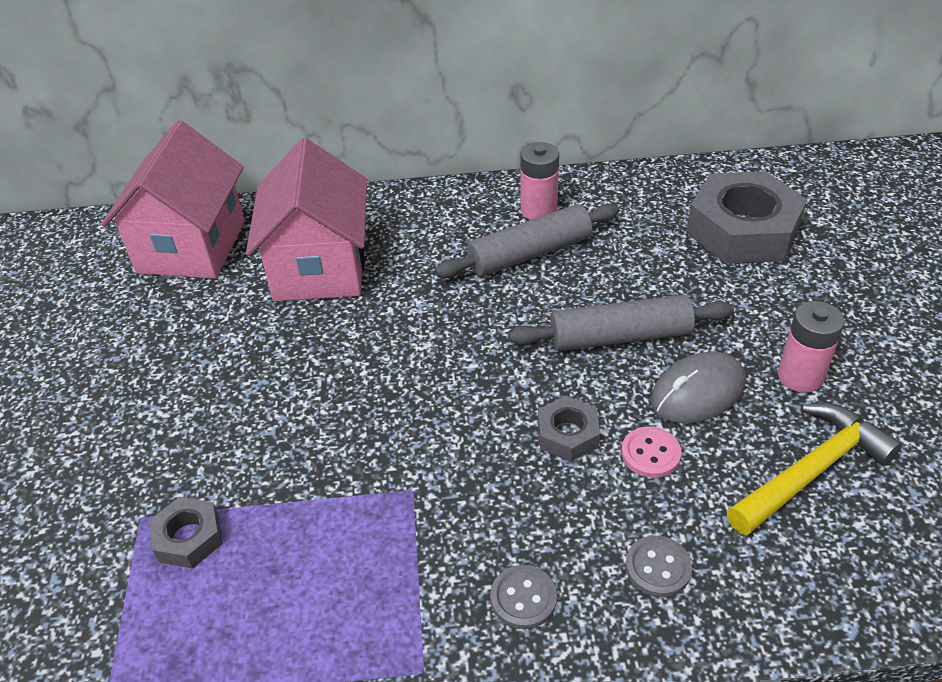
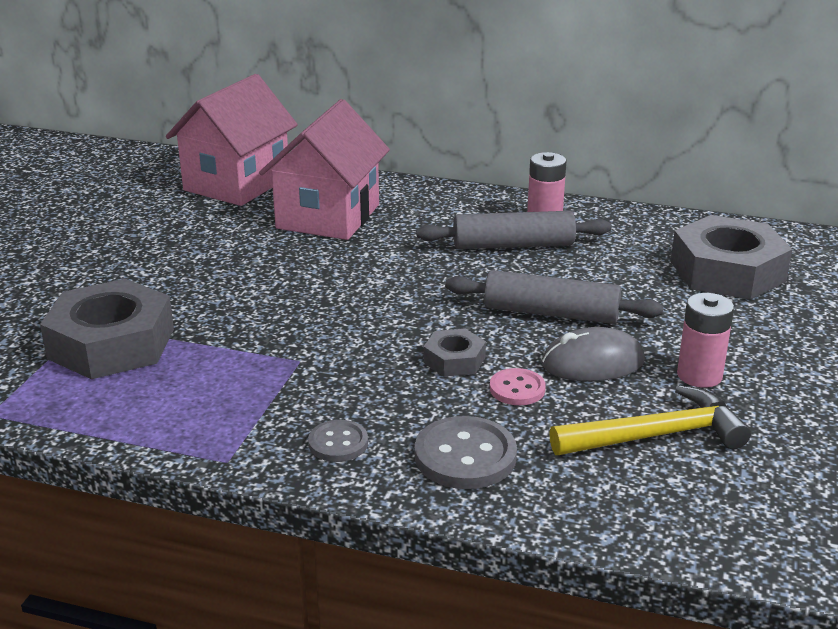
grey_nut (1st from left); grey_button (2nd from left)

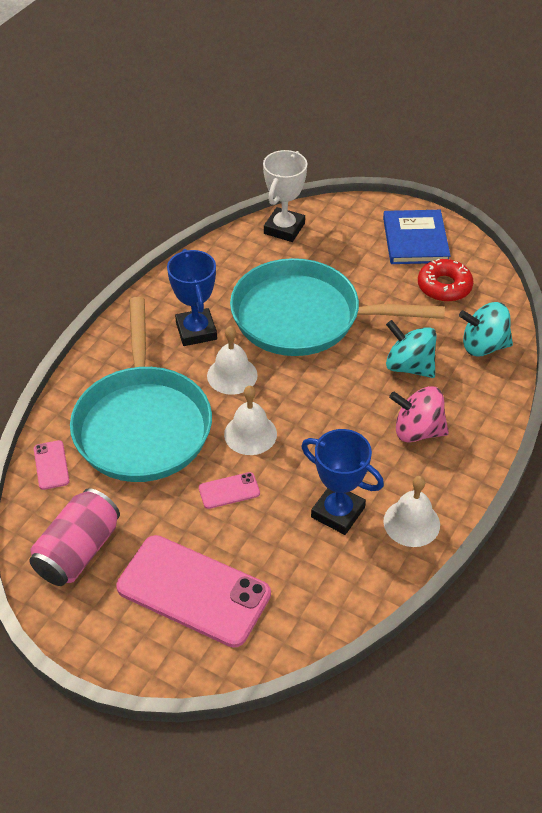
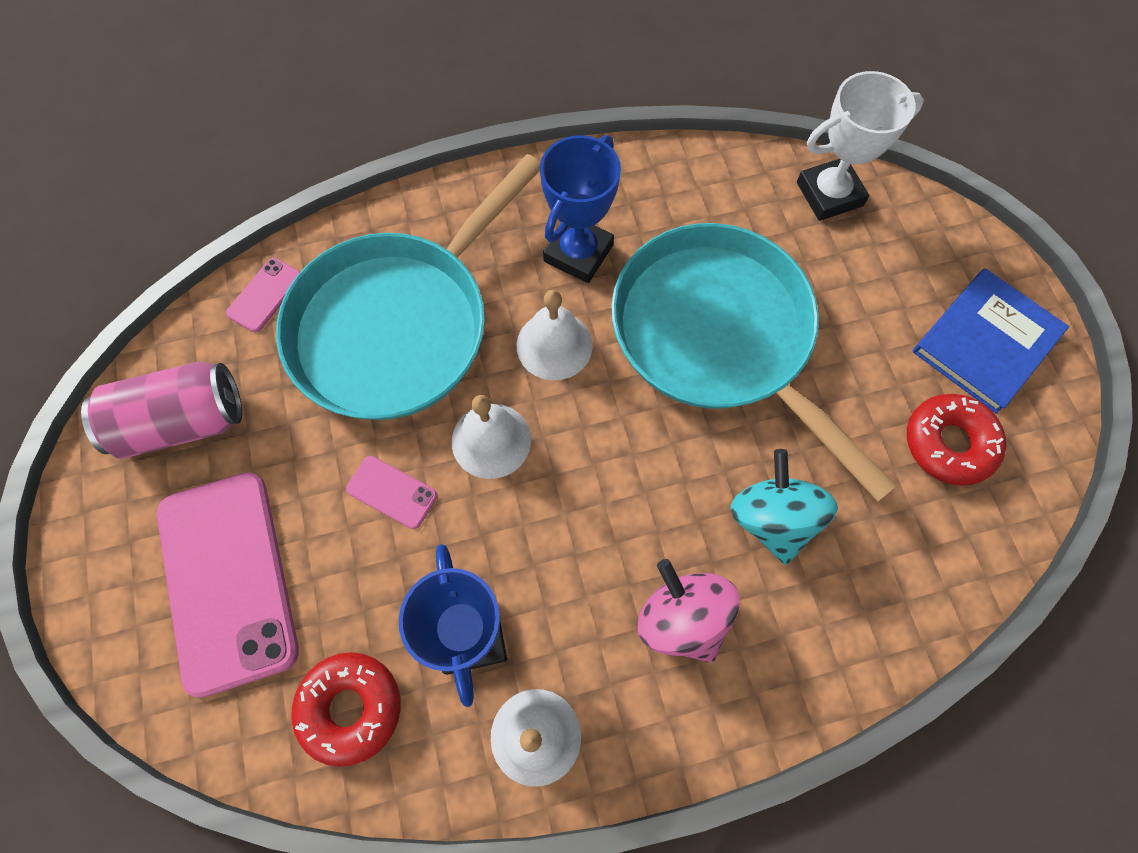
turquoise_spinning_top (2nd from left in the first image); red_donut (1st from left)

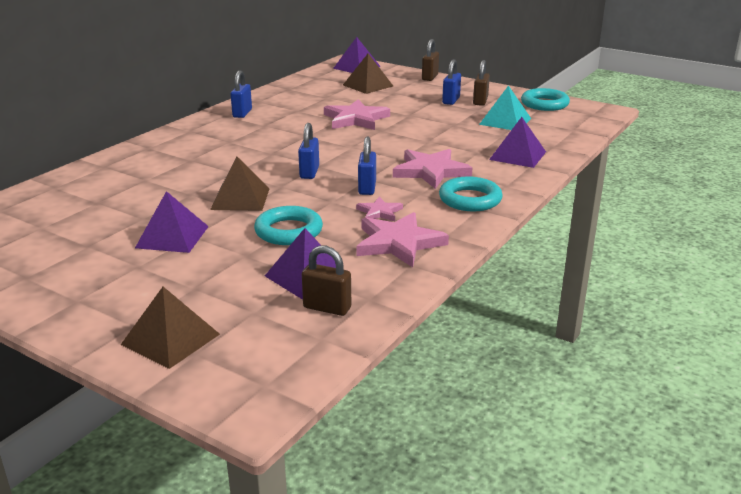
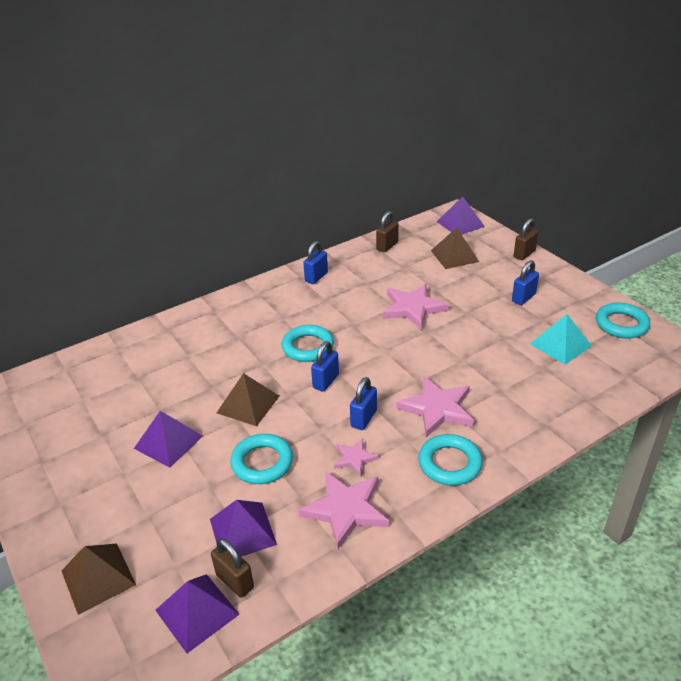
brown_padlock (2nd from left); purple_pyramid (2nd from left); turquoise_ring (2nd from left)

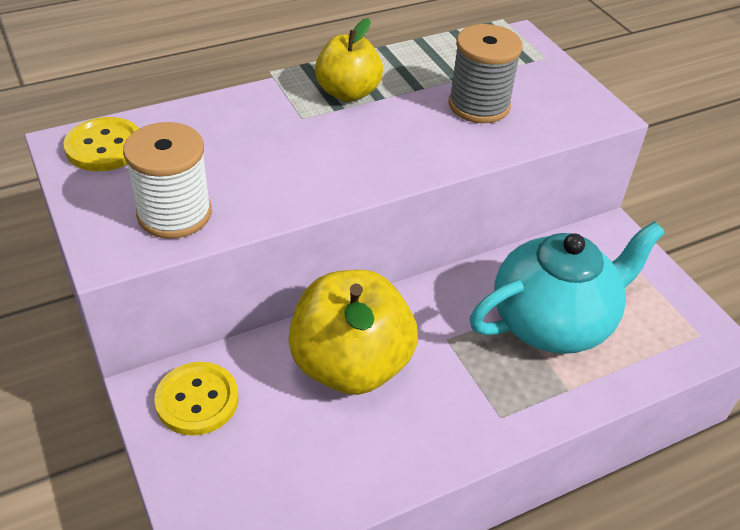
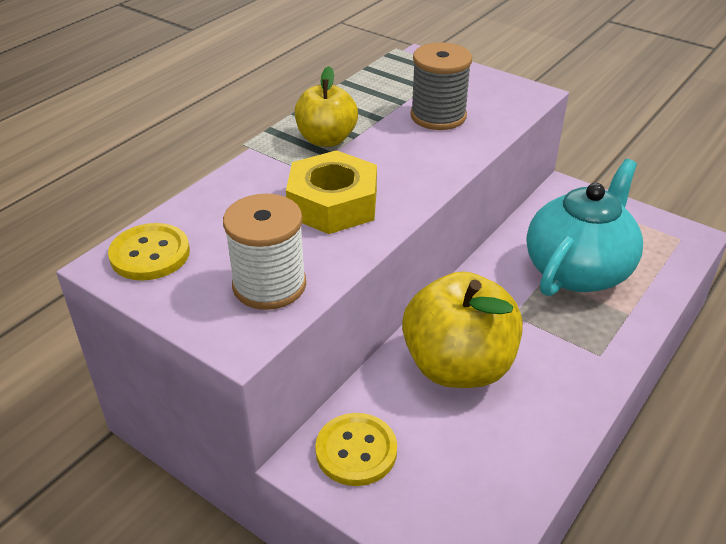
yellow_nut

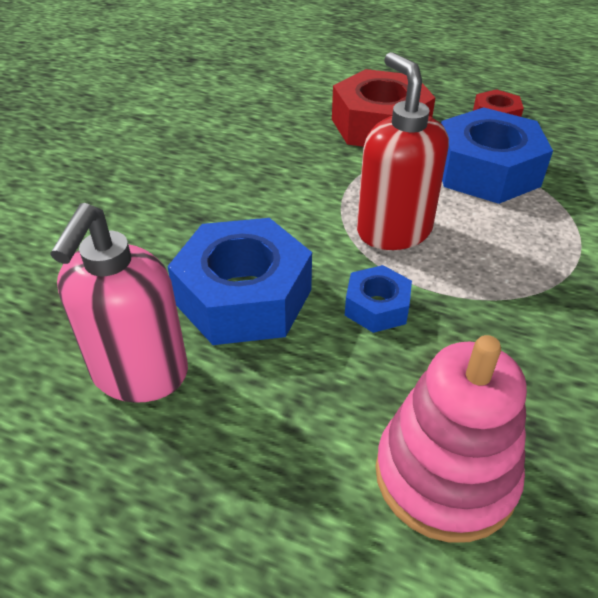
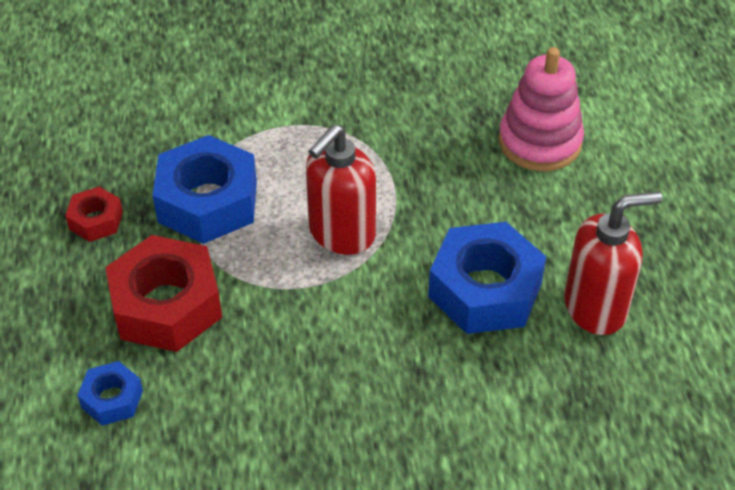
red_soap_dispenser (2nd from left); blue_nut (1st from left)

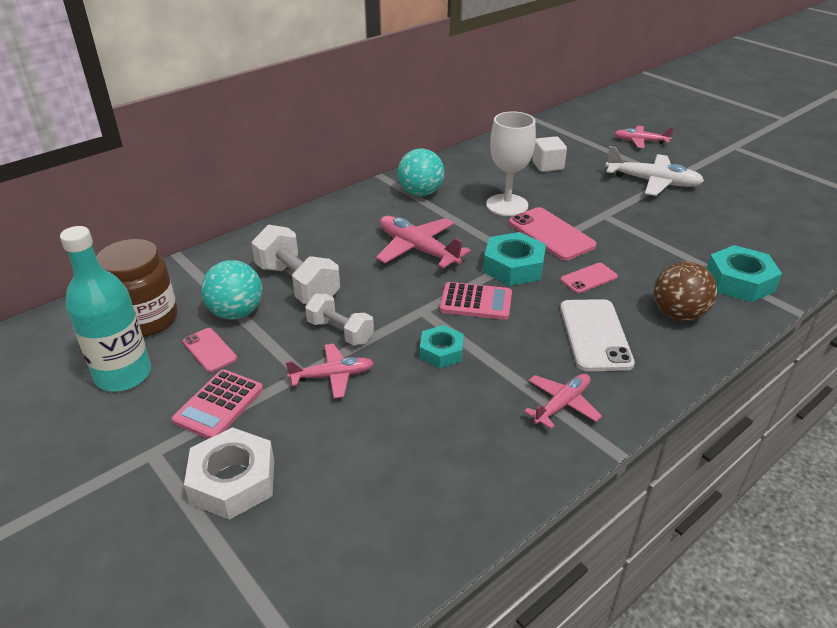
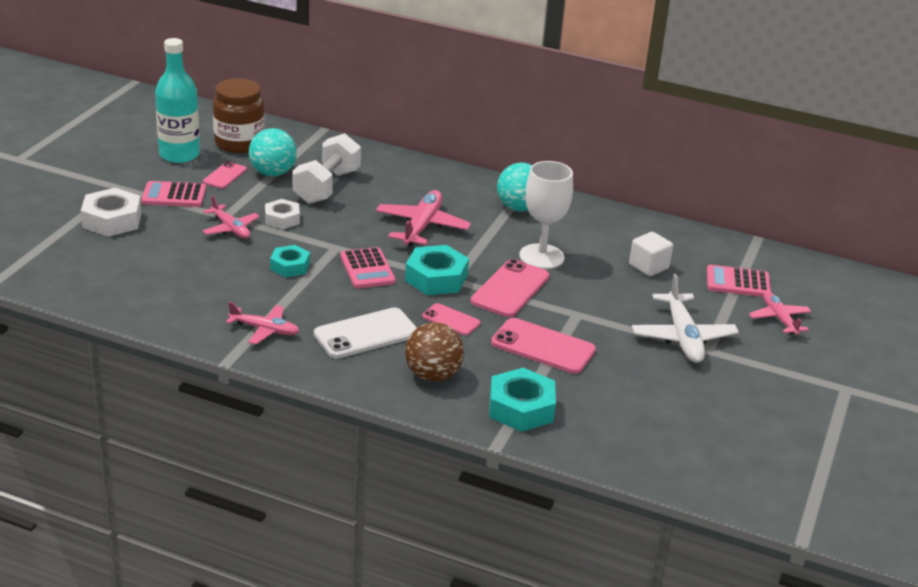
white_nut (2nd from left); pink_calculator (3rd from left); pink_phone (4th from left)

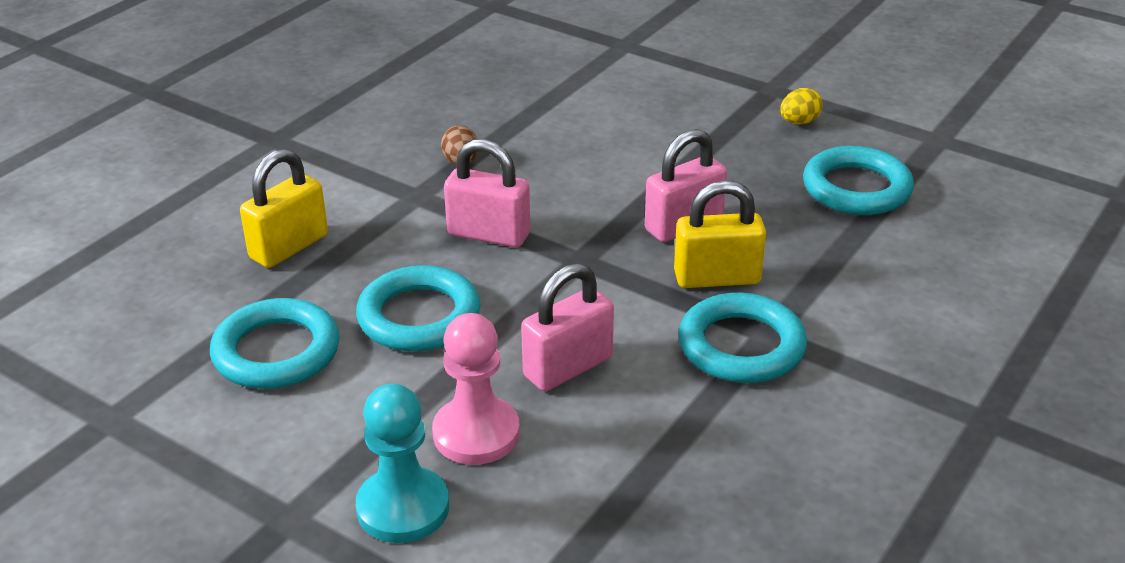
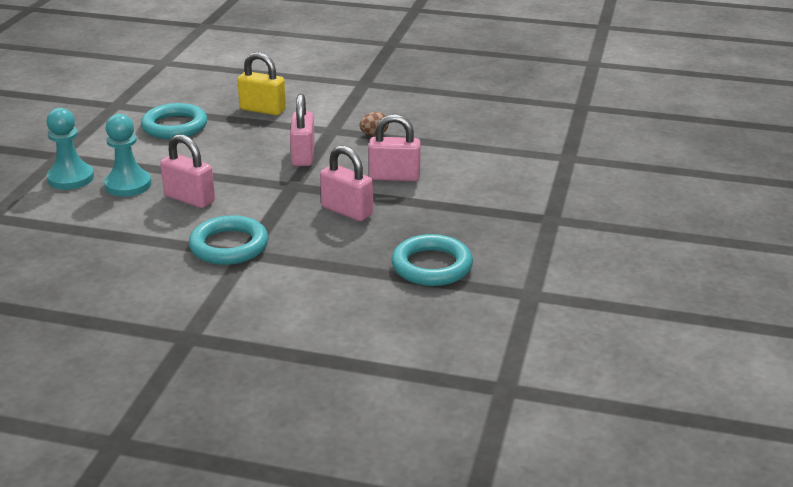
yellow_egg; yellow_padlock (2nd from left in the first image); turquoise_ring (2nd from left in the first image); turquoise_pawn (2nd from left); pink_padlock (4th from left)

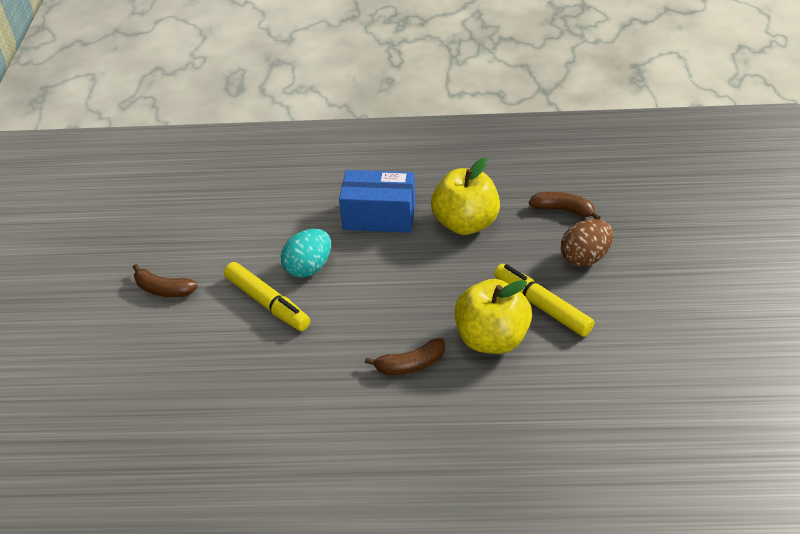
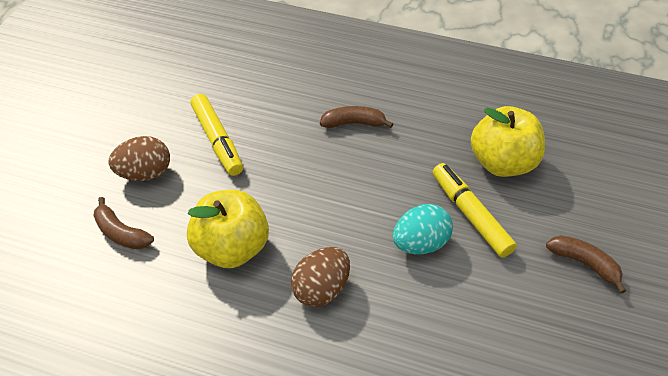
brown_egg (2nd from left); yellow_apple (2nd from left)

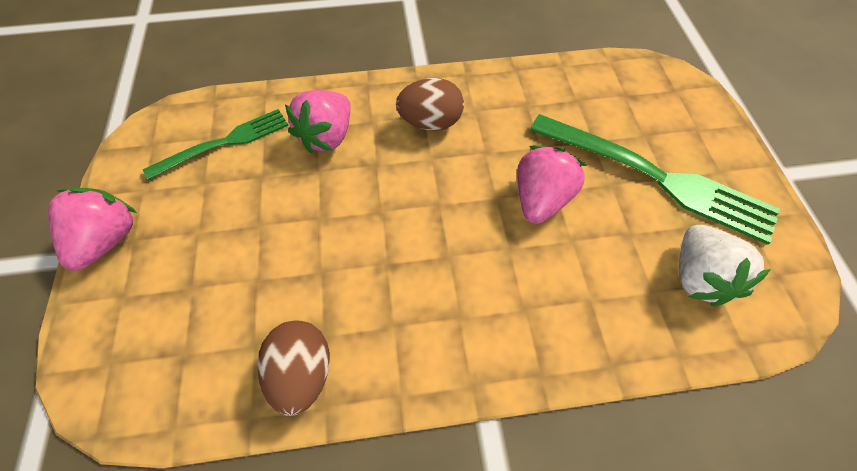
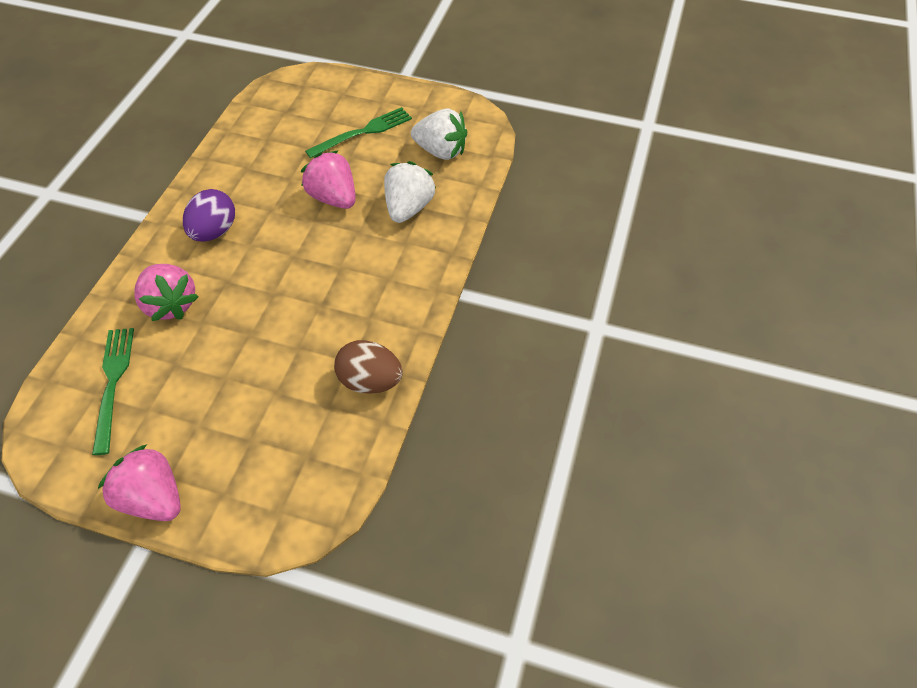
purple_egg; green_fork (2nd from left); white_strawberry (1st from left)

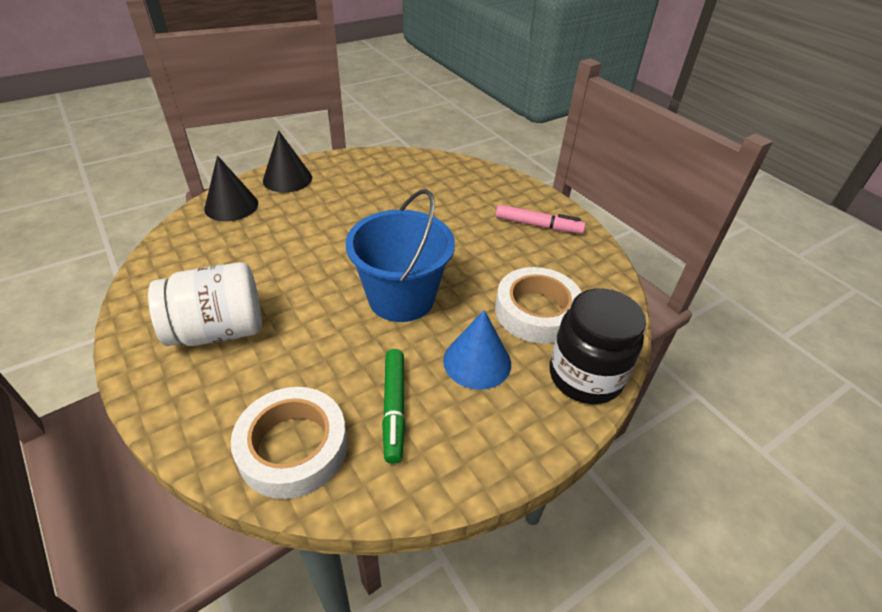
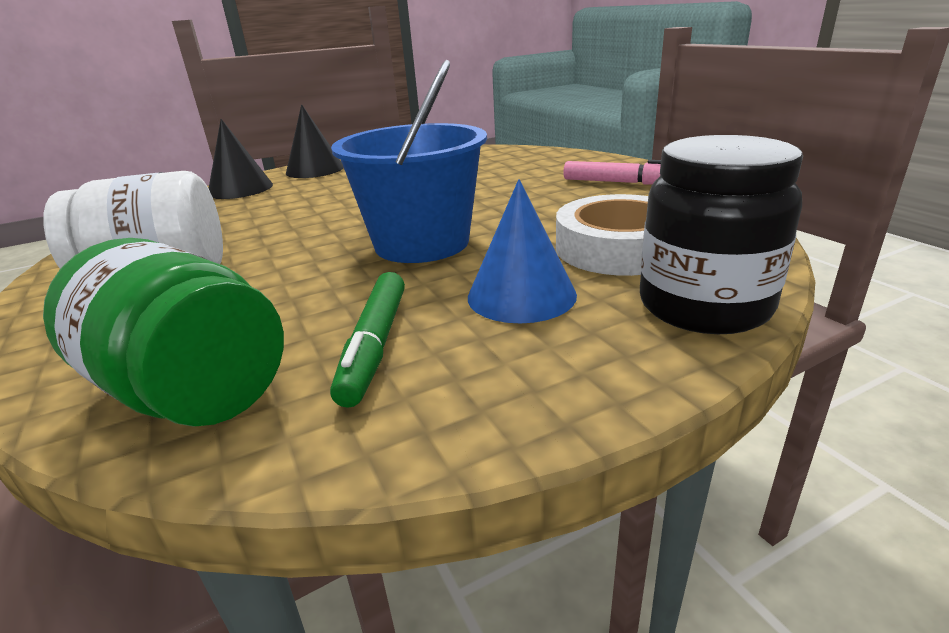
green_jar

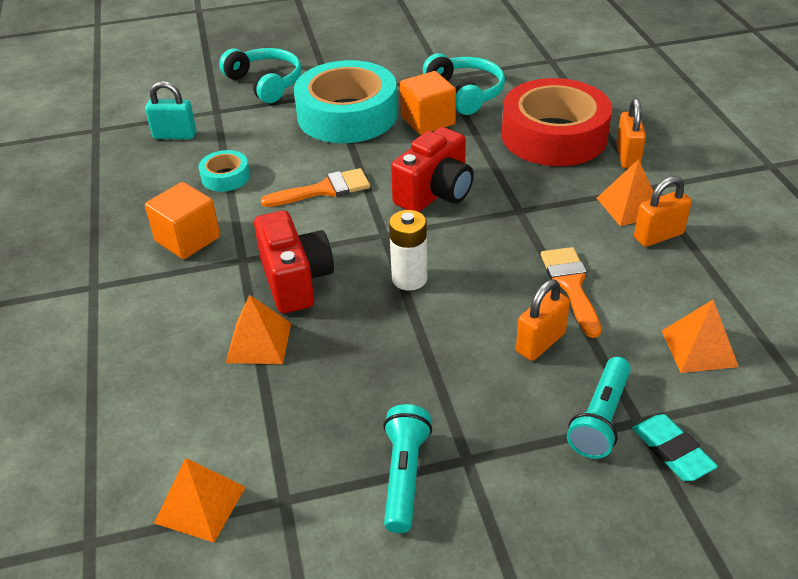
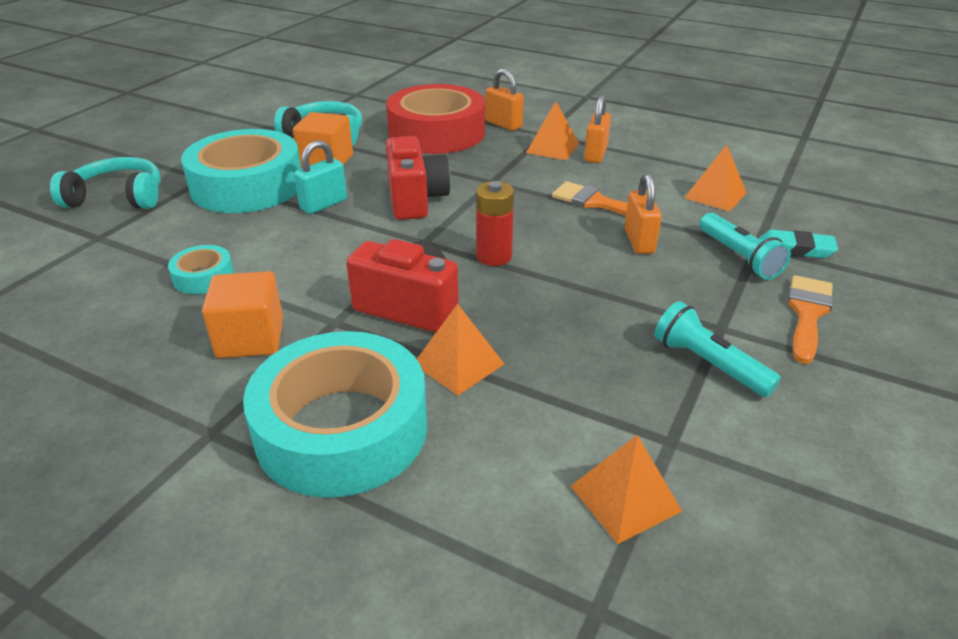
turquoise_padlock; orange_brush (2nd from left); red_battery; turquoise_tape (3rd from left)

